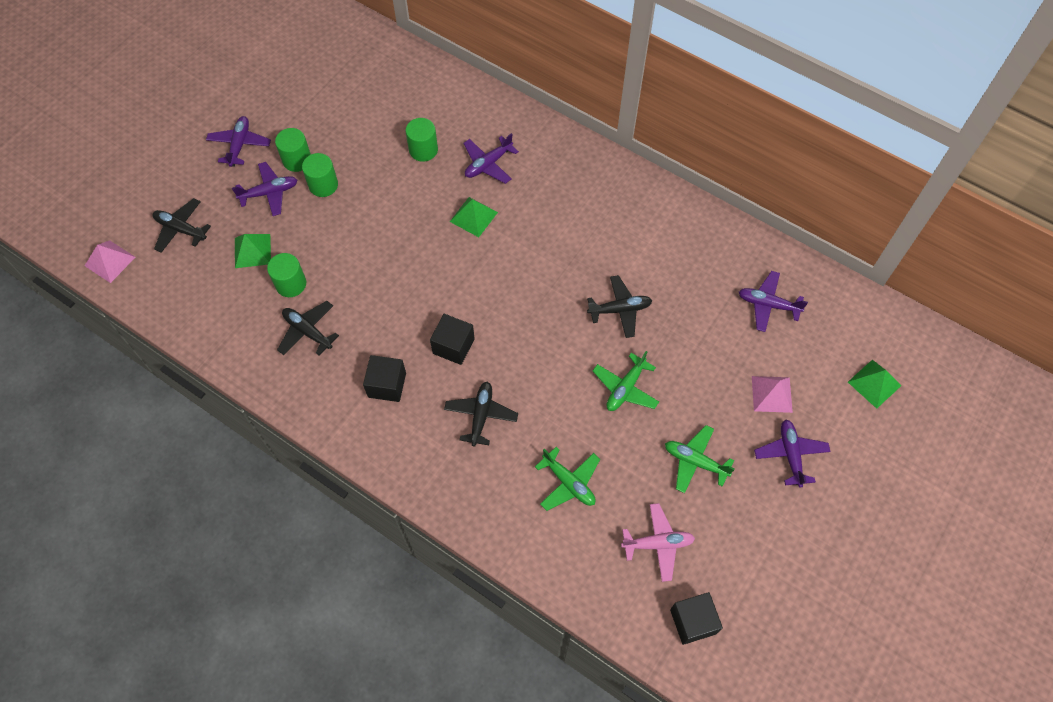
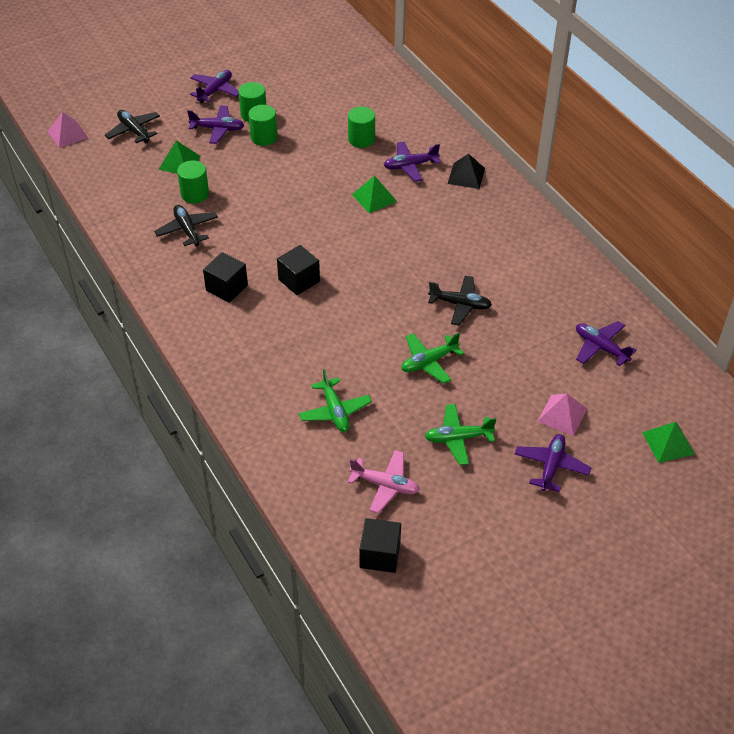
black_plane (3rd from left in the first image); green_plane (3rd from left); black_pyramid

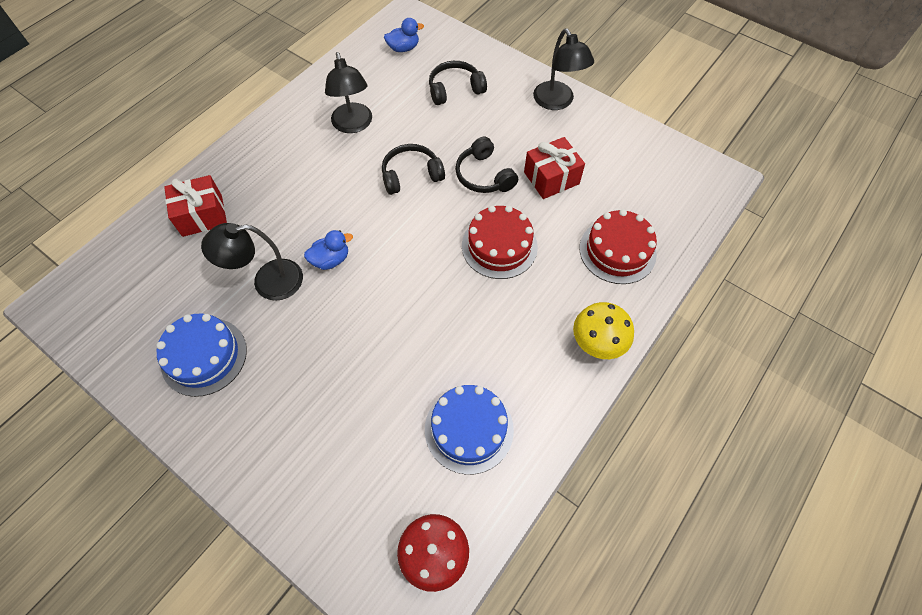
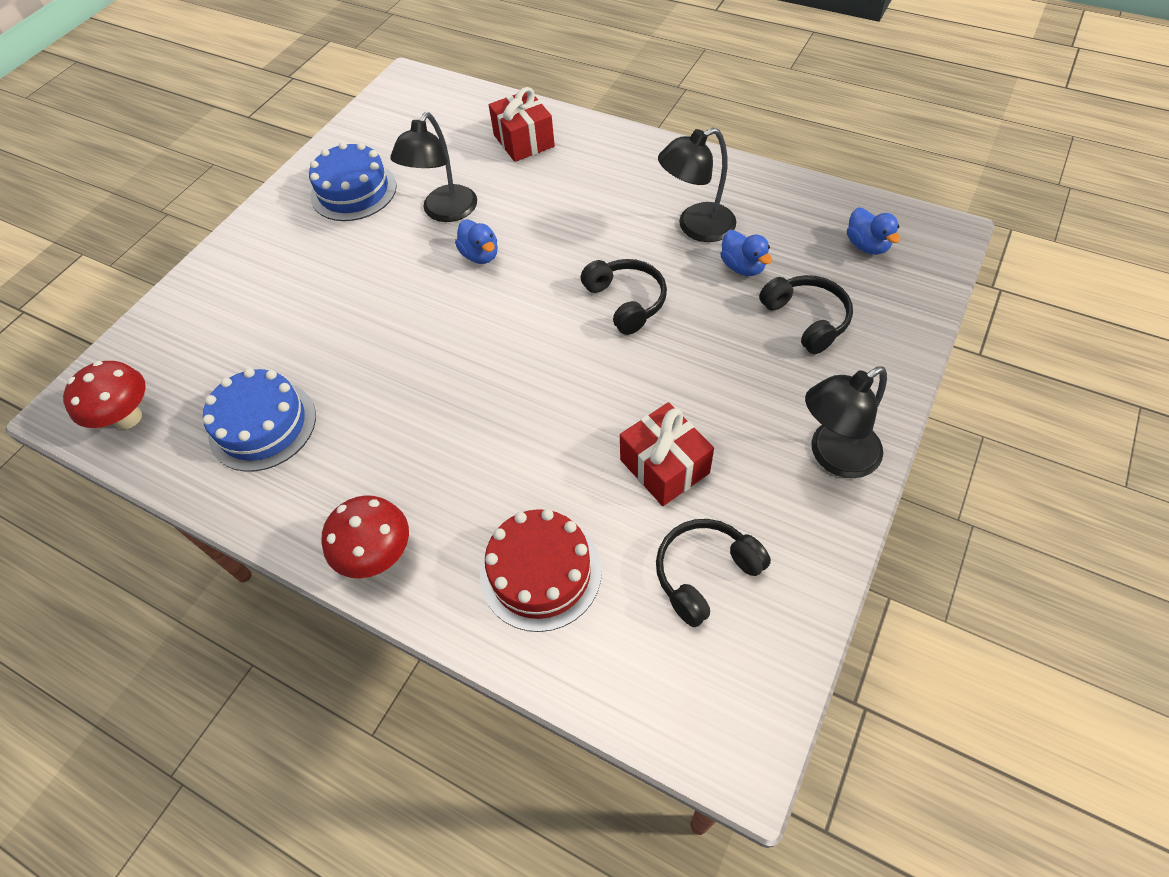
black_headphones (2nd from left); red_cake (1st from left in the first image); black_lamp (1st from left); red_mushroom (2nd from left); blue_duck (2nd from left)

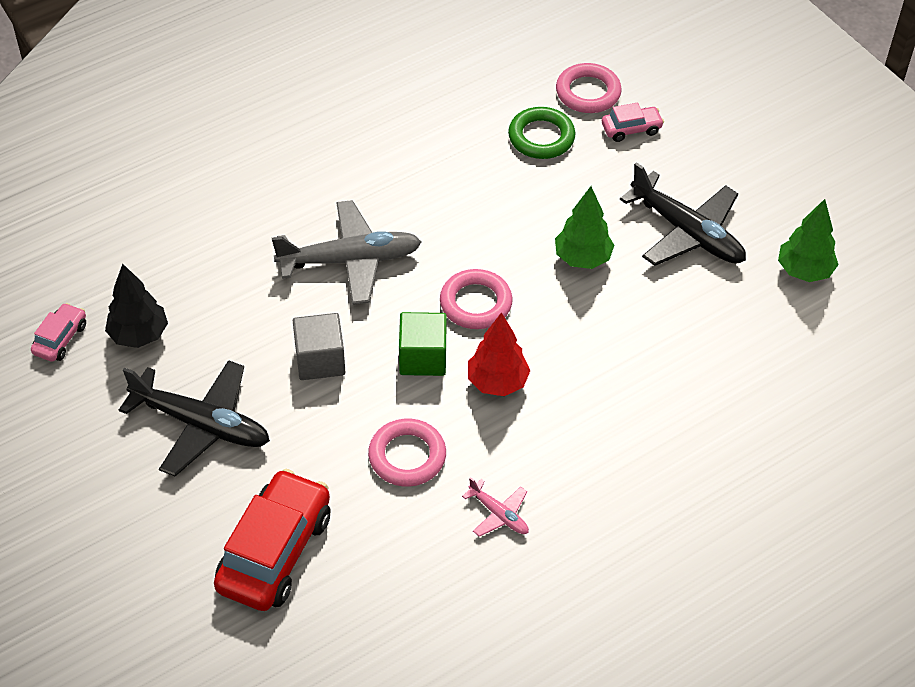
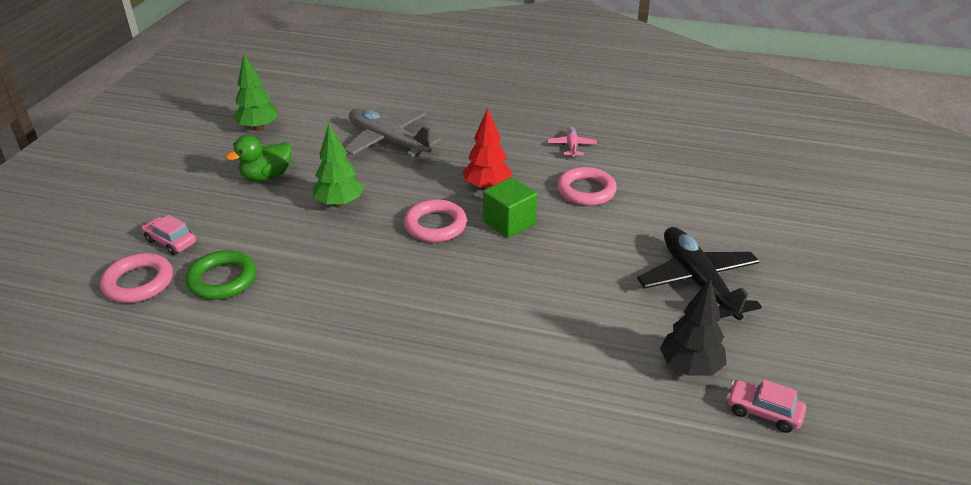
green_duck; grey_plane; pink_car (2nd from left); grey_cube; red_car

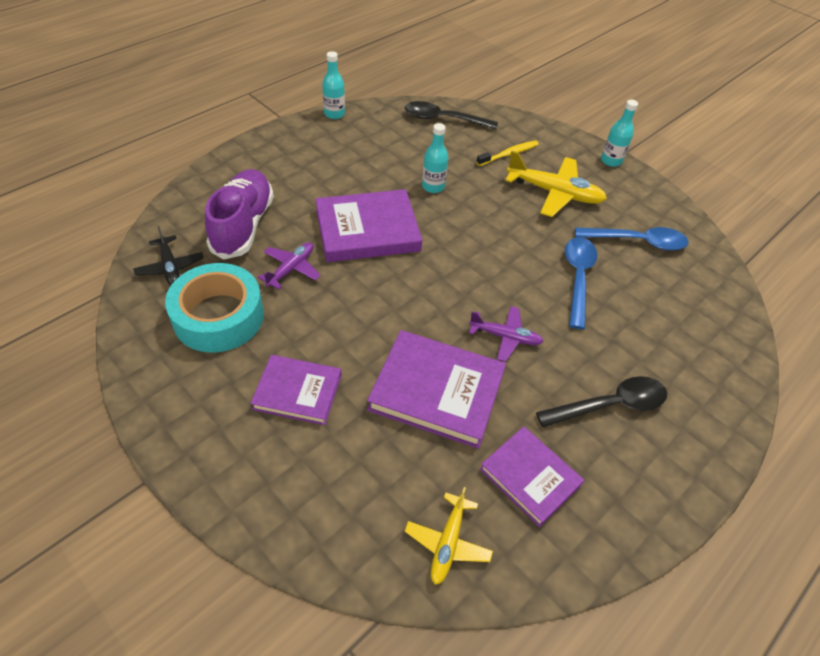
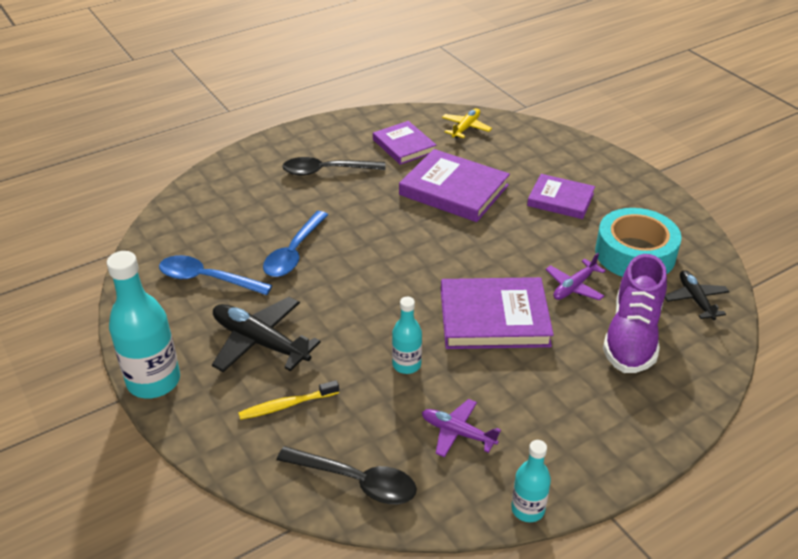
turquoise_bottle (1st from left); black_plane (1st from left); purple_plane (1st from left)

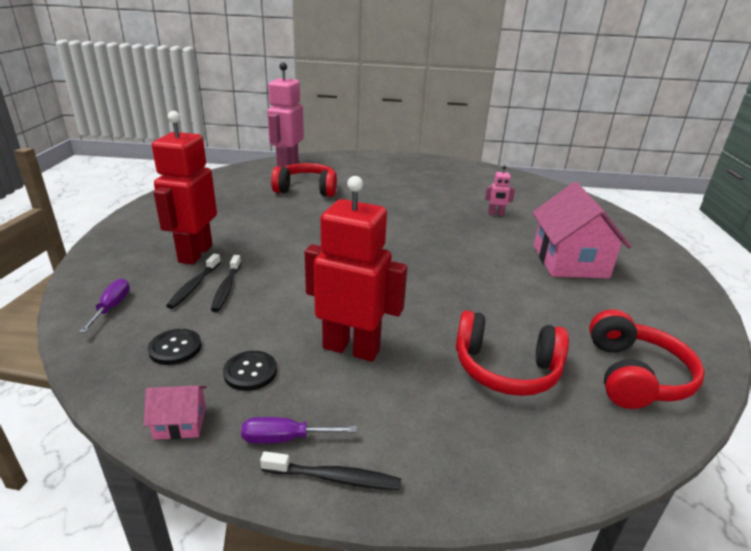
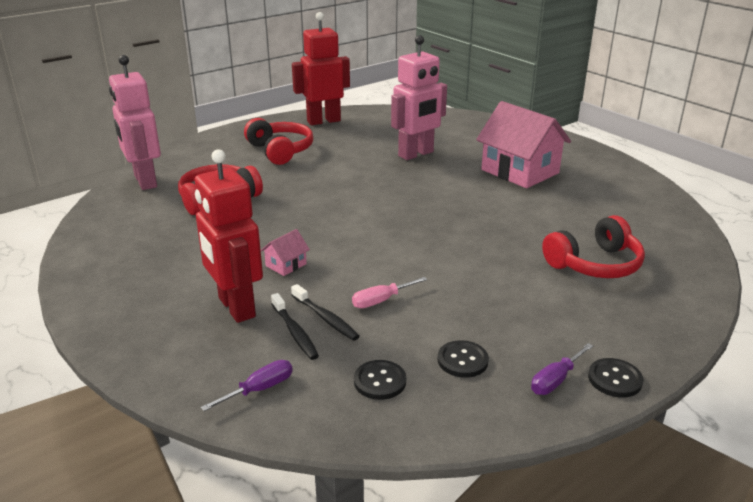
pink_robot (2nd from left); red_robot (2nd from left); purple_screwdriver (1st from left); red_headphones (2nd from left); pink_house (1st from left); black_button (3rd from left); pink_screwdriver

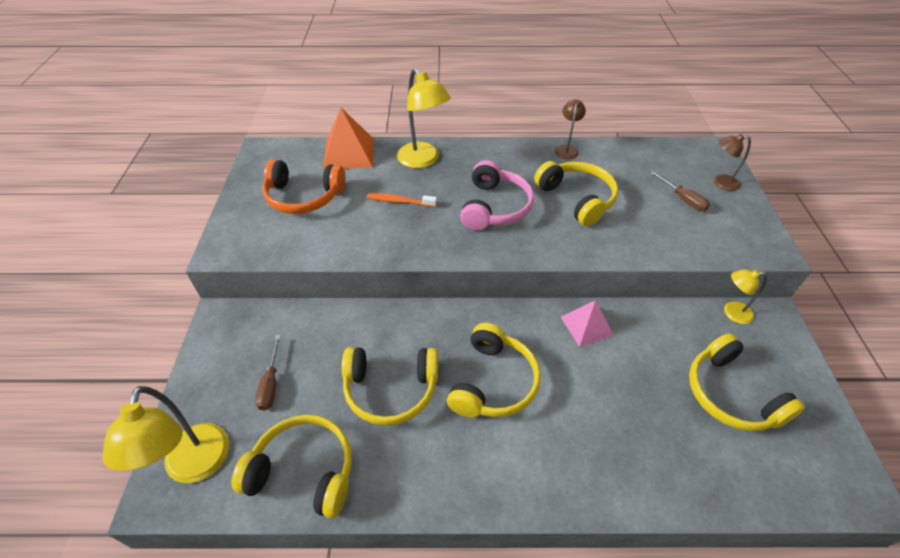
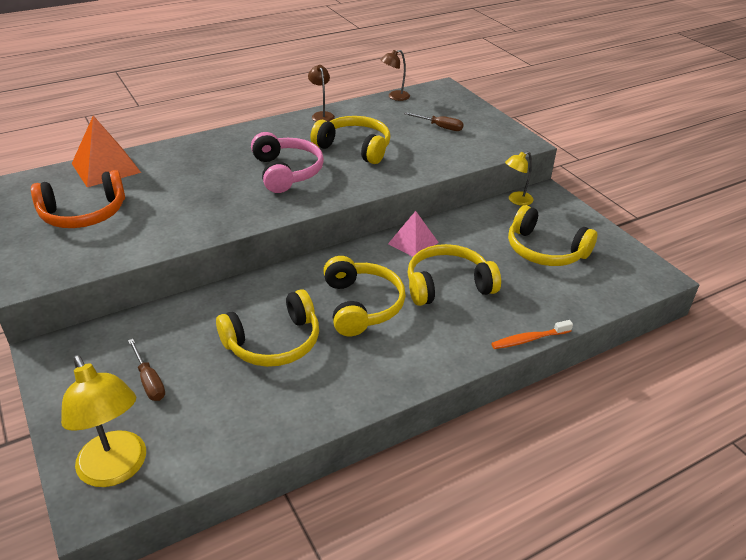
yellow_lamp (2nd from left in the first image); brown_lamp (2nd from left); orange_toothbrush; yellow_headphones (4th from left)

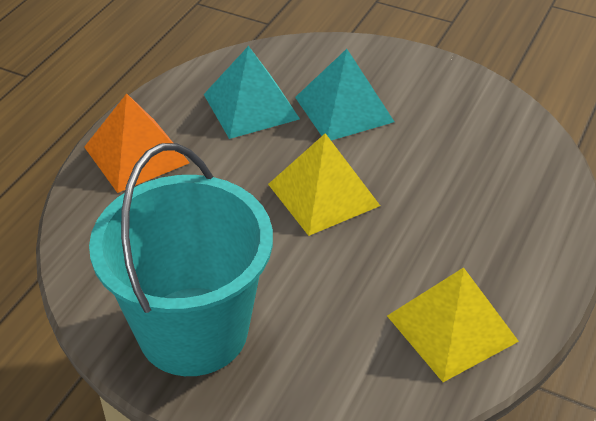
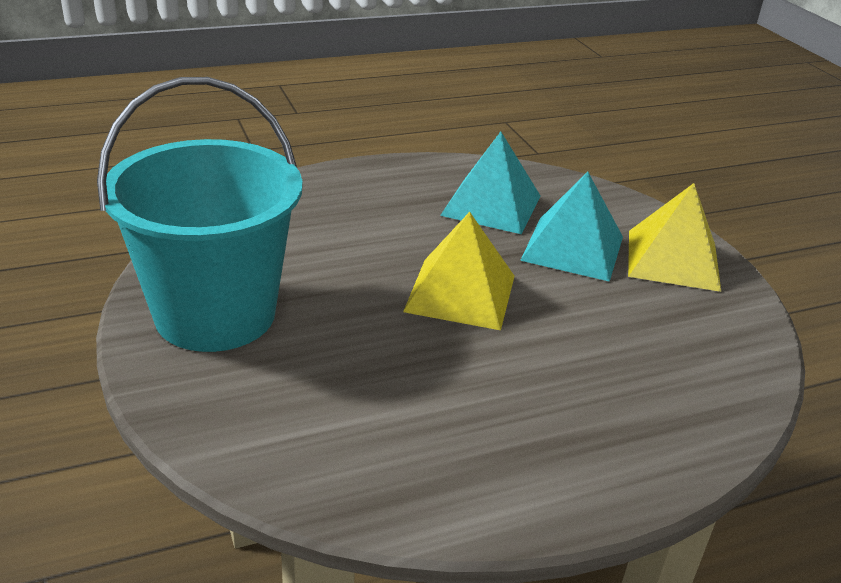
orange_pyramid; yellow_pyramid (2nd from left)

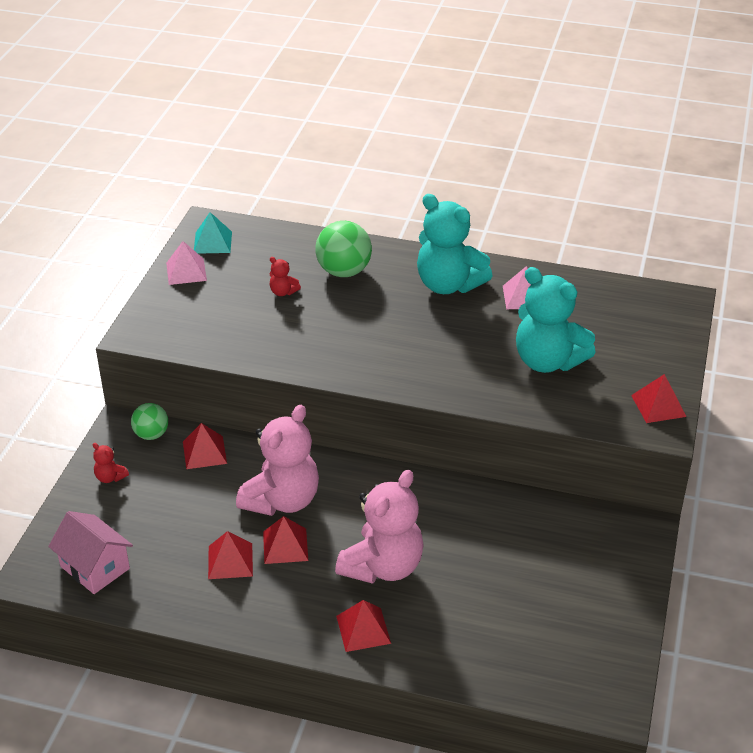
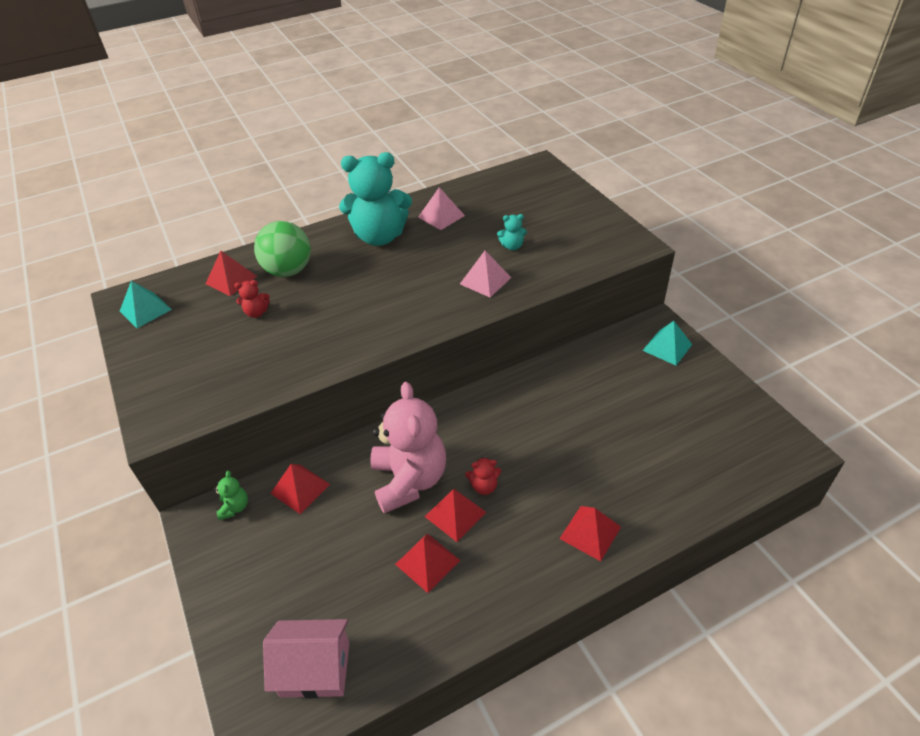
pink_pyramid (2nd from left); turquoise_teddy_bear (2nd from left); red_pyramid (1st from left); green_teddy_bear; red_teddy_bear (2nd from left); pink_teddy_bear (2nd from left in the first image); turquoise_pyramid (2nd from left)

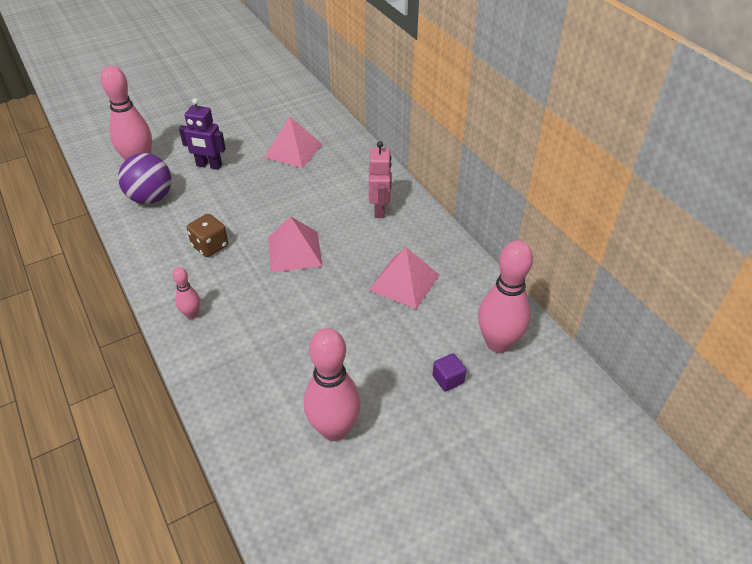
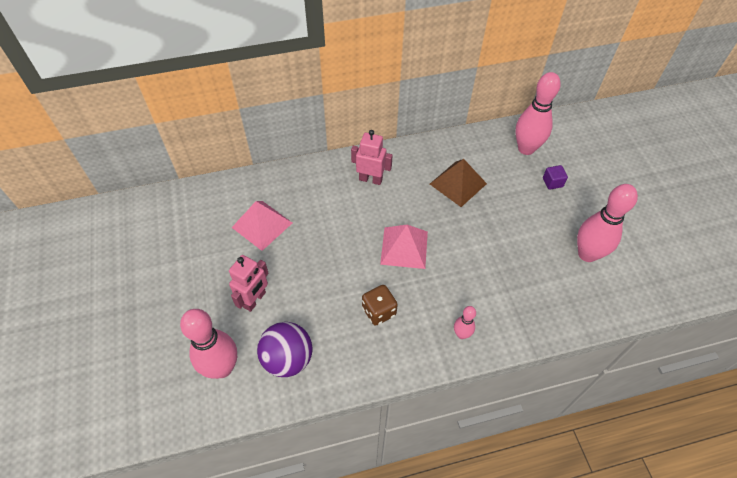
pink_robot (1st from left); brown_pyramid

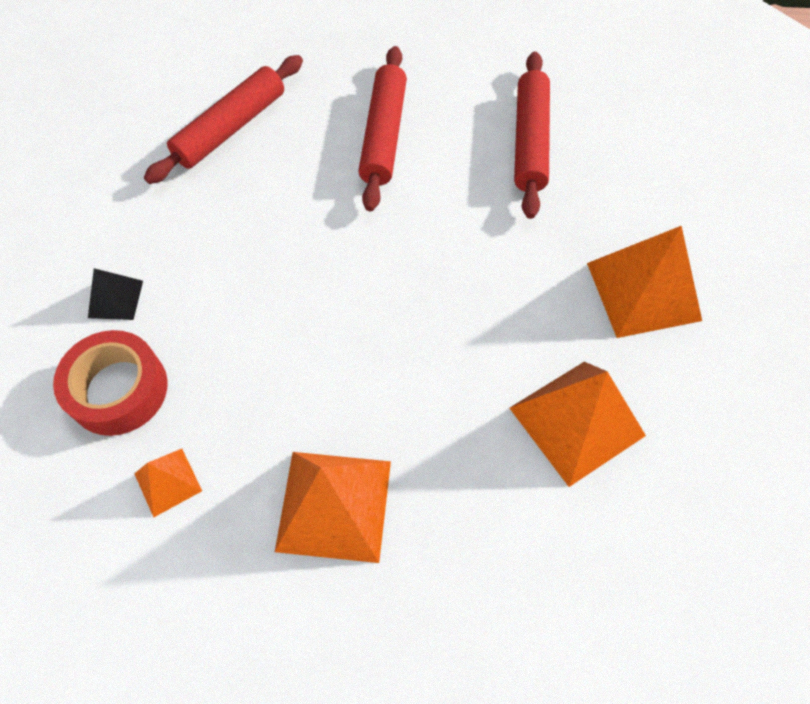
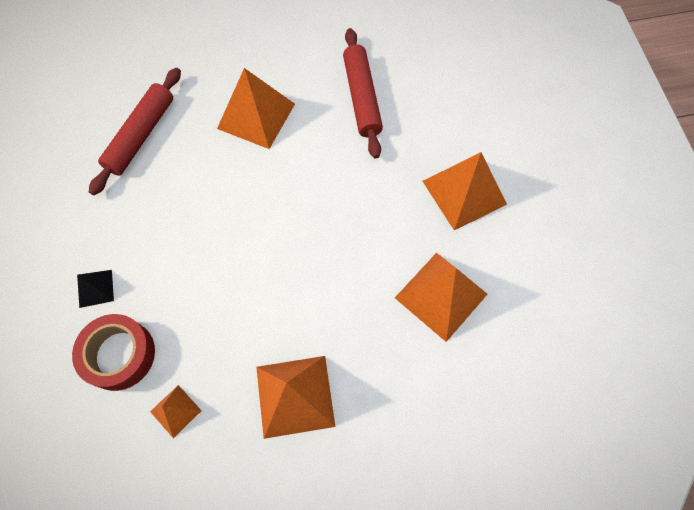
orange_pyramid (2nd from left)

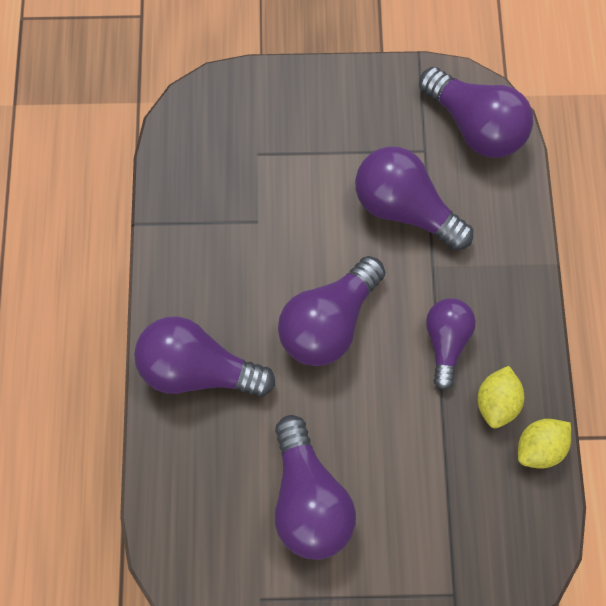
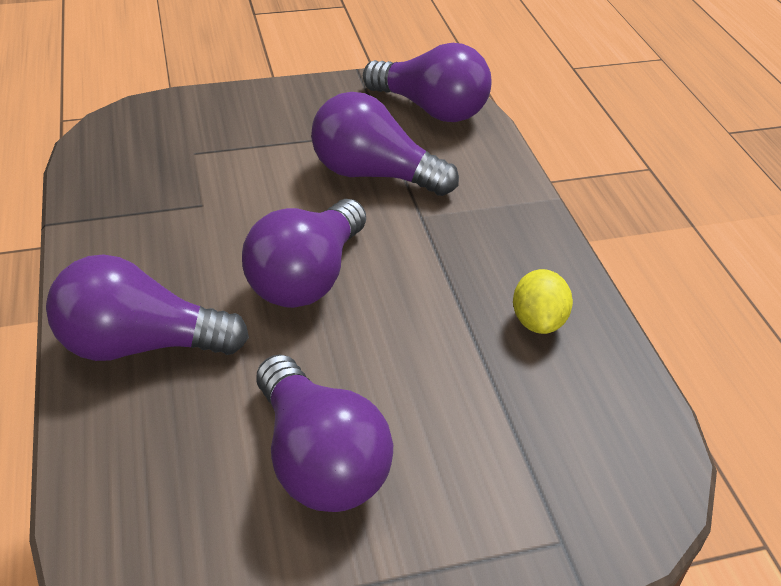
purple_light_bulb (5th from left in the first image); yellow_lemon (2nd from left in the first image)

